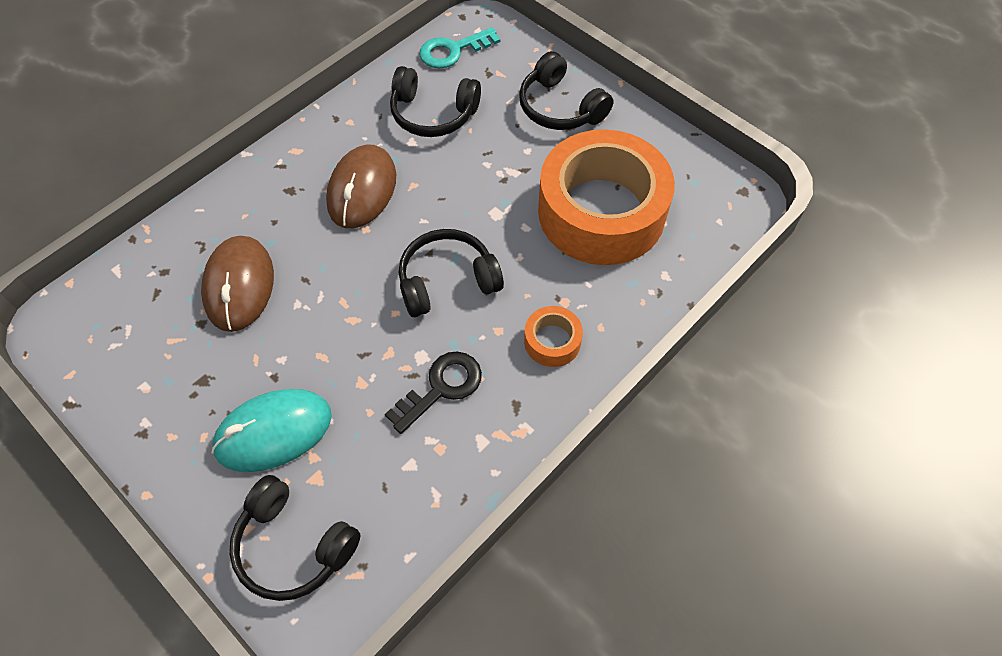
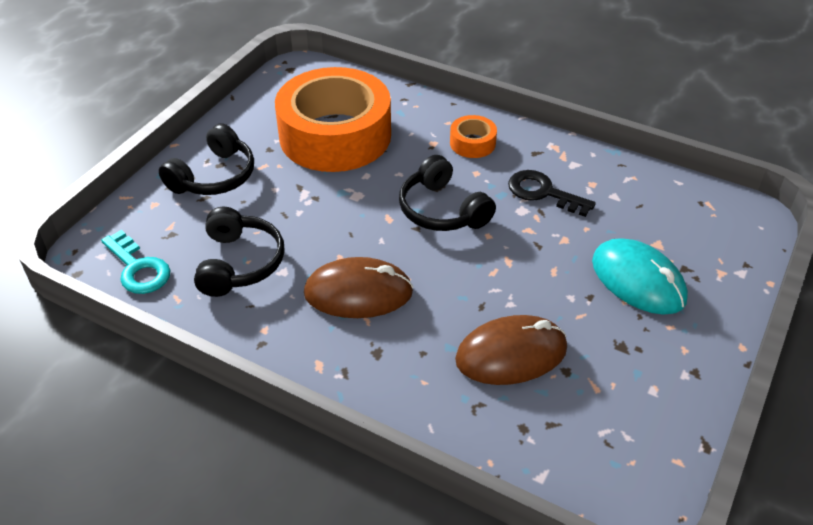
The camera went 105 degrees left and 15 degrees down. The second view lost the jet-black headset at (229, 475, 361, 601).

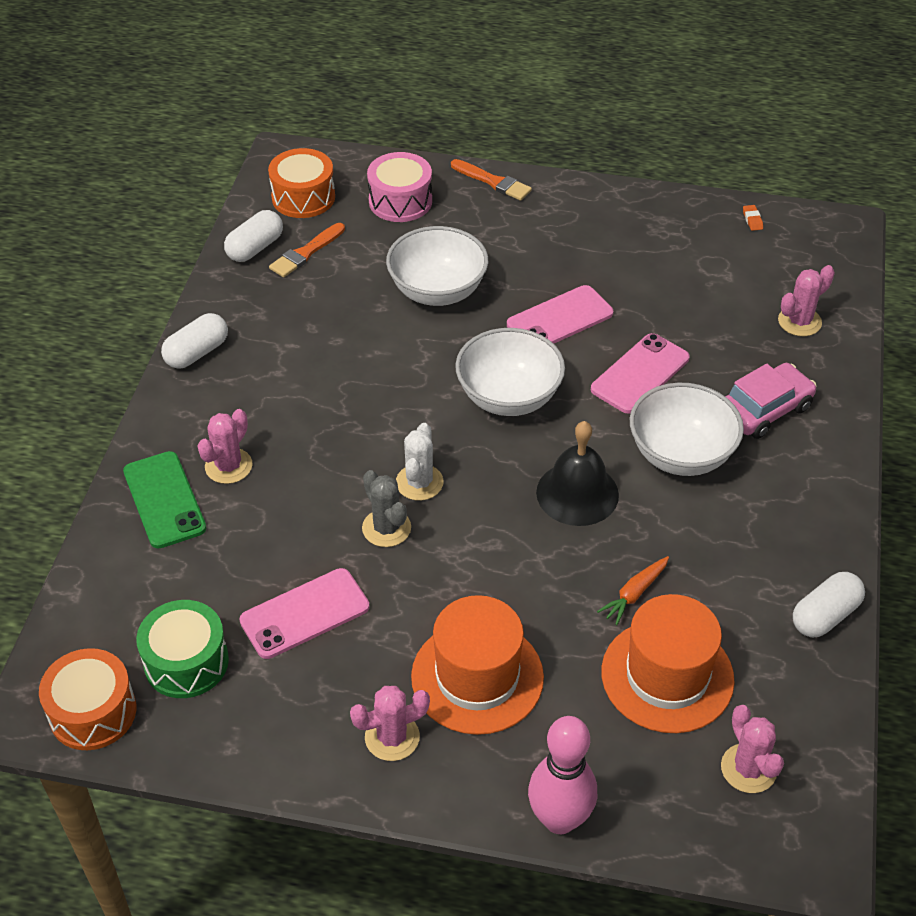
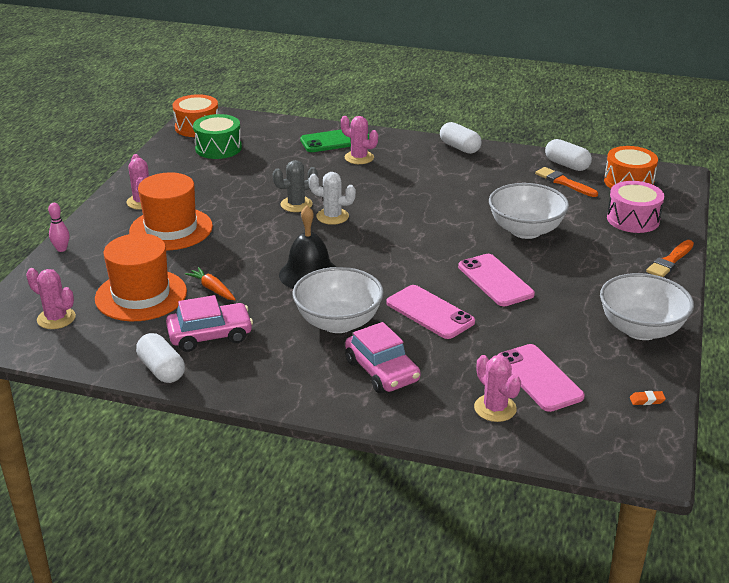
The camera went 95 degrees right and 15 degrees down. The snow-white serving bowl ended up elsewhere, having gone from (455, 328, 565, 416) to (600, 273, 694, 340). The rose-pink mobile phone ended up elsewhere, having gone from (239, 568, 369, 659) to (497, 344, 585, 412). The rose-pink cactus at (721, 705, 784, 793) ended up facing another way, 45 degrees clockwise from before. The size of the rose-pink skittle at (528, 716, 597, 834) changed by a factor of 0.49. The second view gained the rose-pink toy car at (166, 295, 253, 352).

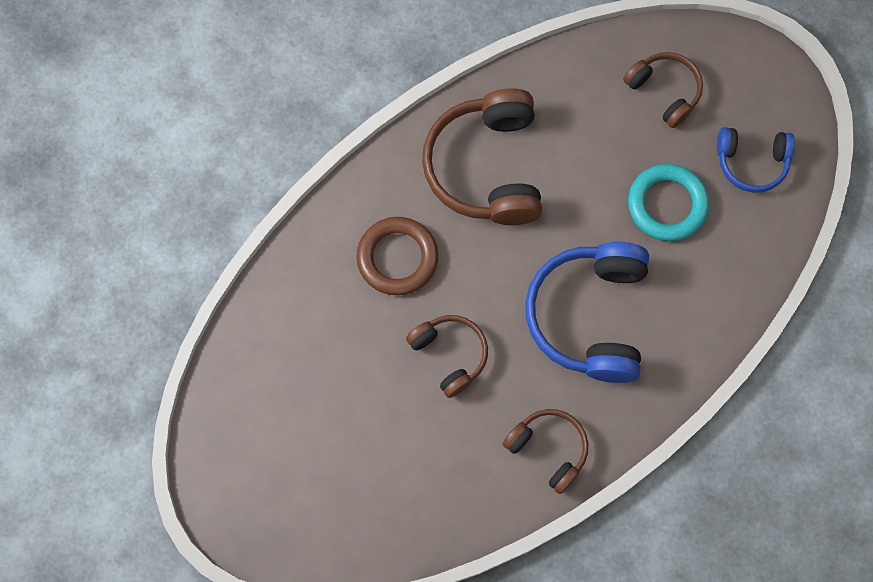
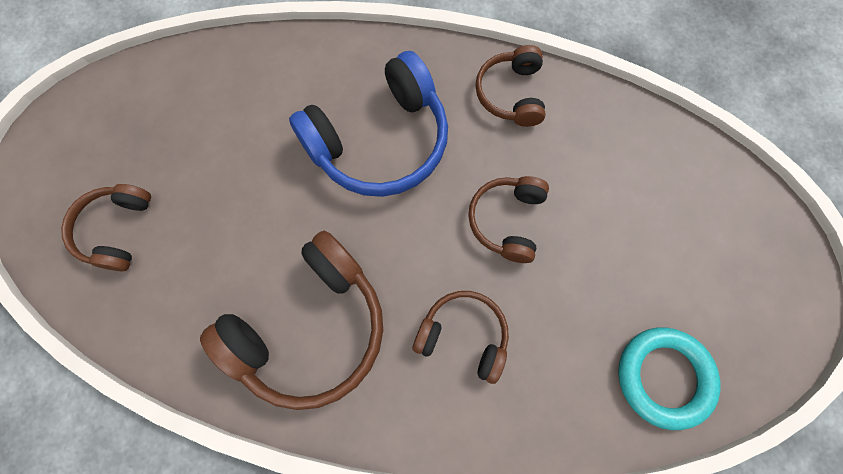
The camera went 130 degrees left and 0 degrees up. The second view lost the cobalt headset at (717, 127, 795, 193). The aqua ring ended up elsewhere, having gone from (628, 164, 709, 241) to (618, 327, 721, 430). Where the brown ring stood at (356, 217, 438, 295), the brown headset came to stand at (413, 291, 509, 384).

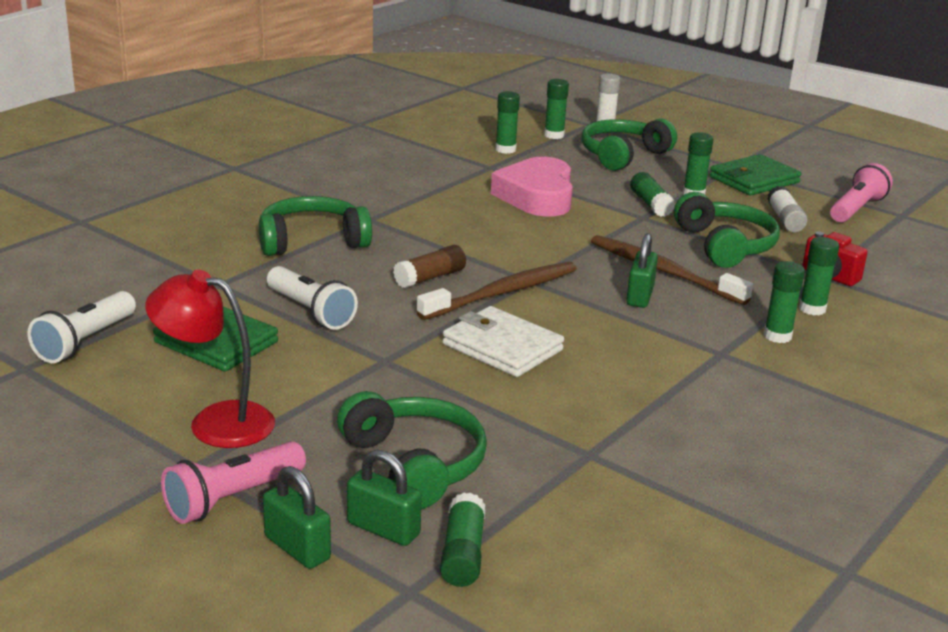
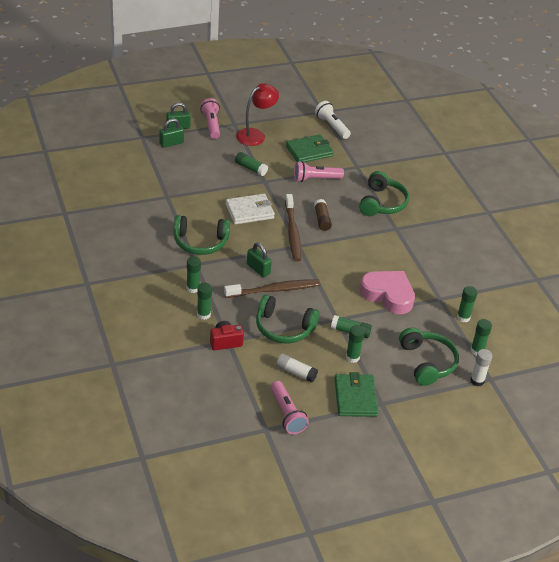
The camera went 120 degrees right and 15 degrees up. What was the snow-white torch at (267, 266, 358, 330) turned into the rose-pink torch at (294, 161, 344, 182). The emerald headset ended up elsewhere, having gone from (337, 391, 487, 509) to (173, 215, 230, 255). The emerald glue stick ended up elsewhere, having gone from (440, 492, 486, 587) to (235, 152, 268, 176).

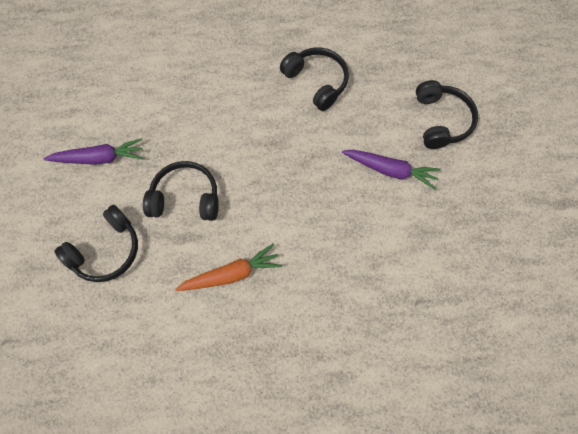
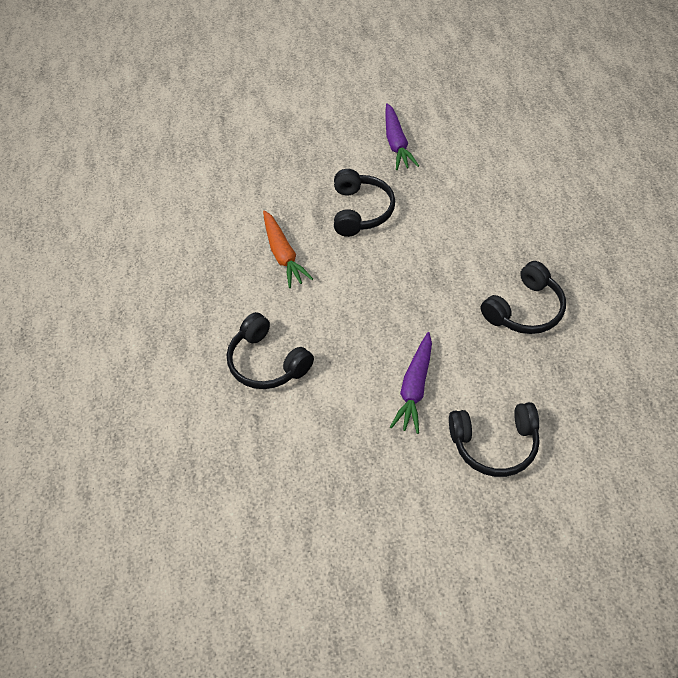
The camera went 90 degrees right and 15 degrees down. The jet-black headset ended up elsewhere, having gone from (54, 205, 138, 282) to (227, 312, 314, 389).

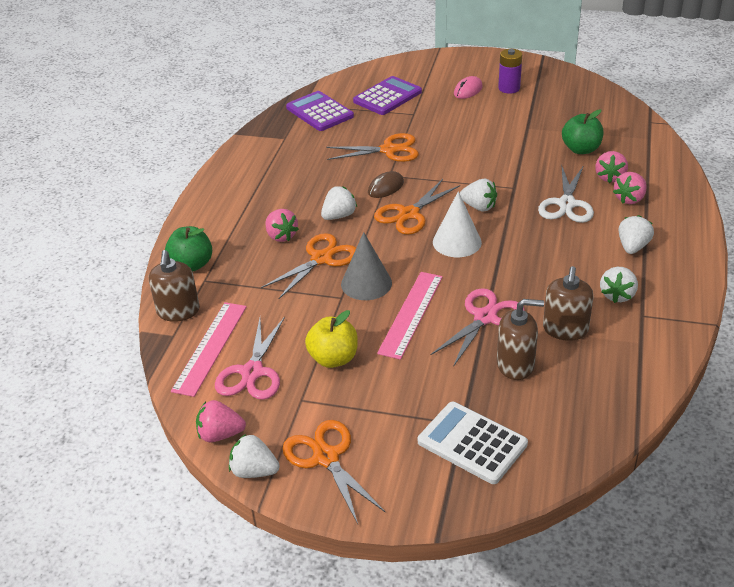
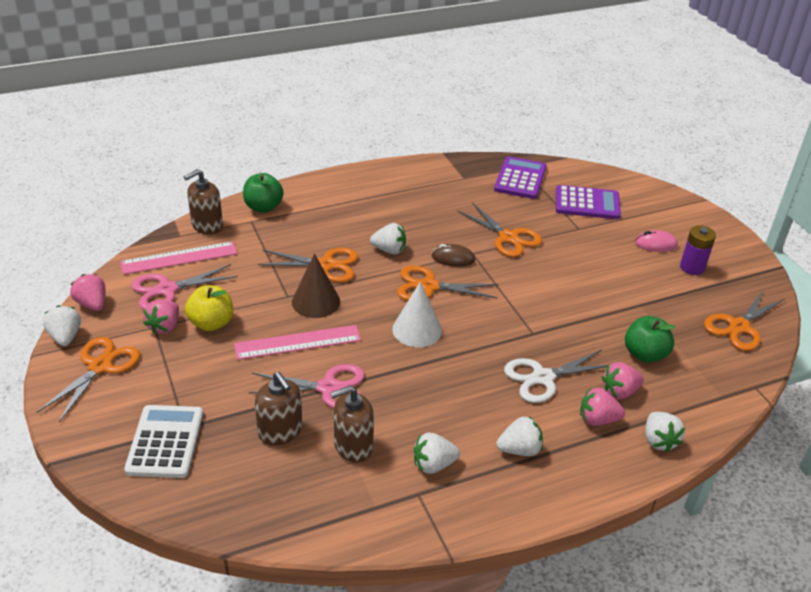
The camera went 50 degrees right and 0 degrees up. The snow-white berry ended up elsewhere, having gone from (460, 179, 497, 211) to (645, 412, 685, 452). The rose-pink berry ended up elsewhere, having gone from (265, 209, 299, 242) to (143, 300, 179, 335). What was the grey solid cone at (341, 232, 392, 300) turned into the brown solid cone at (292, 254, 340, 318). The second view gained the orange-coloured pair of scissors at (704, 289, 785, 351).

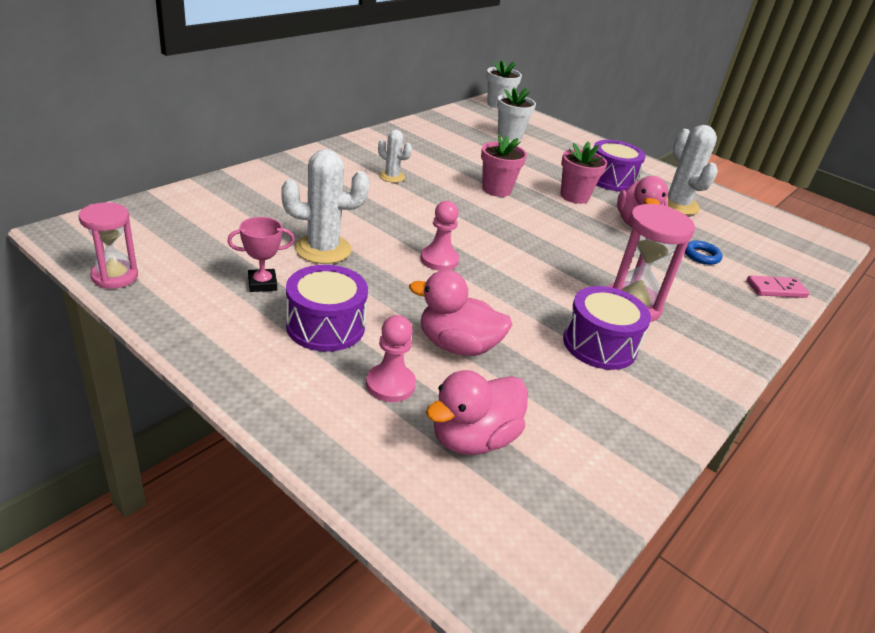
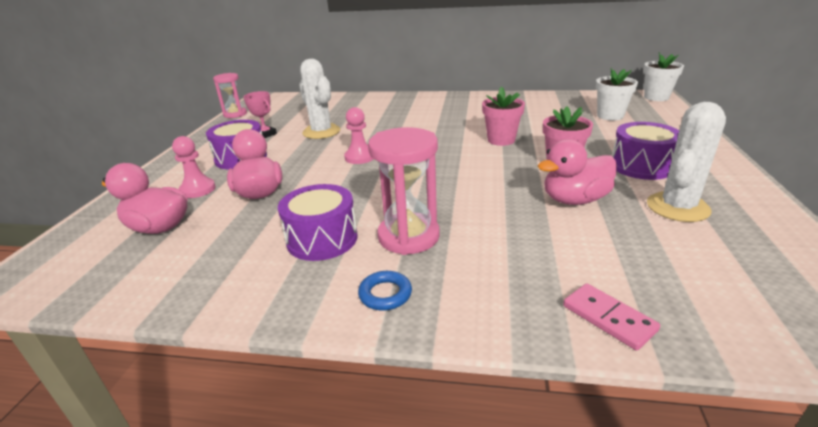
The camera went 65 degrees right and 5 degrees down. The second view lost the snow-white cactus at (378, 130, 412, 183). The cobalt ring ended up elsewhere, having gone from (685, 241, 723, 265) to (358, 271, 412, 311).

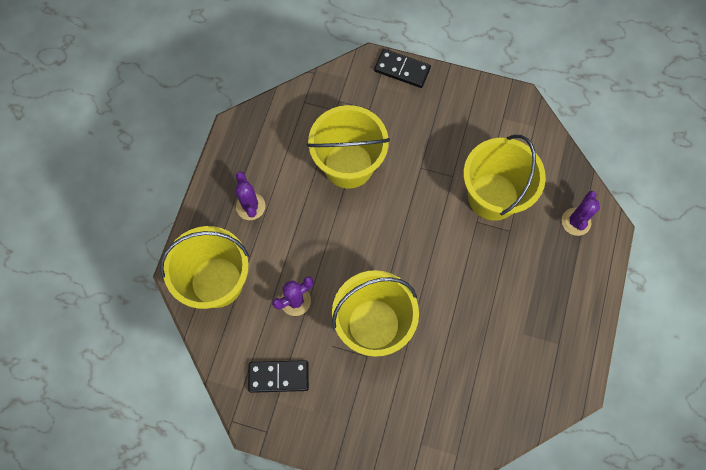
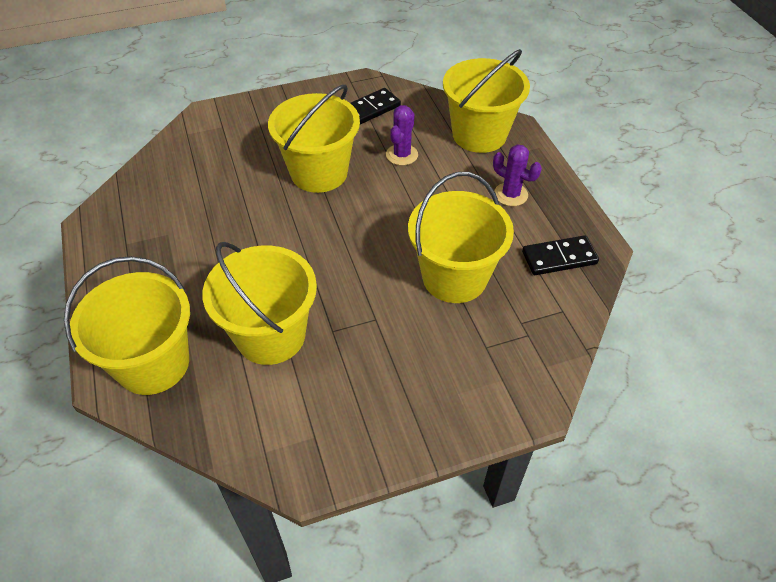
The camera went 145 degrees right and 20 degrees down. The jet-black domino tile ended up elsewhere, having gone from (374, 49, 431, 88) to (522, 235, 599, 275). Where the violet cactus stood at (562, 191, 600, 236), the bright yellow sand bucket came to stand at (64, 256, 190, 395).

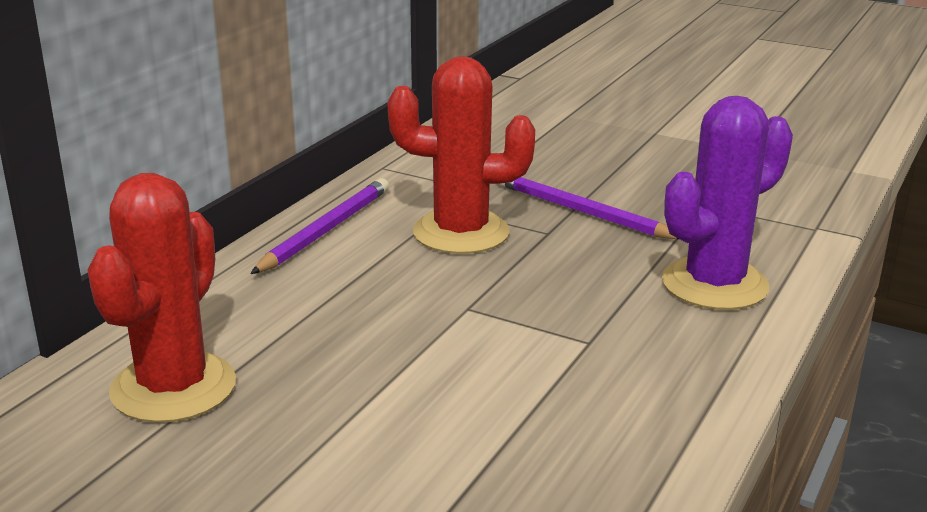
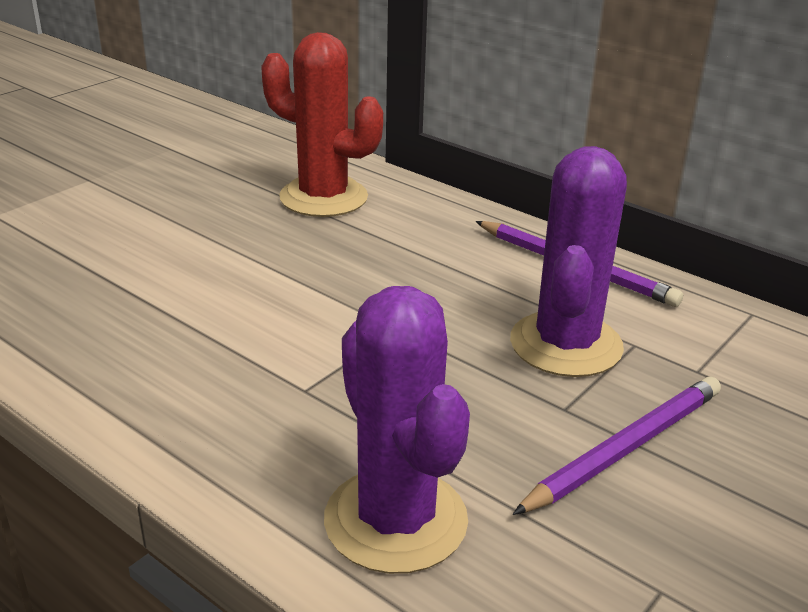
The camera went 100 degrees right and 5 degrees up. What was the crimson cactus at (388, 56, 535, 254) turned into the violet cactus at (510, 146, 627, 377).

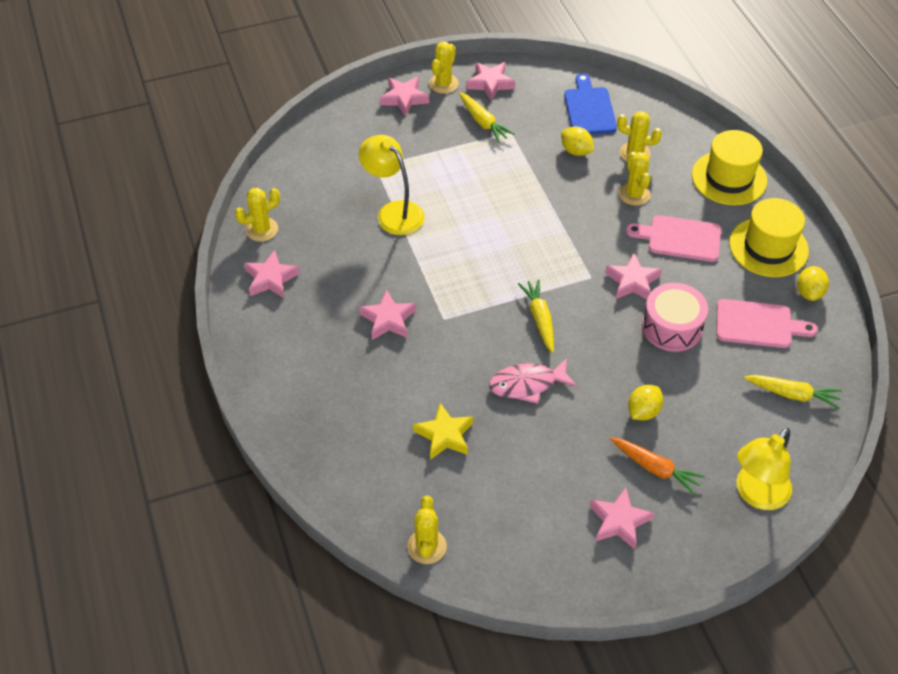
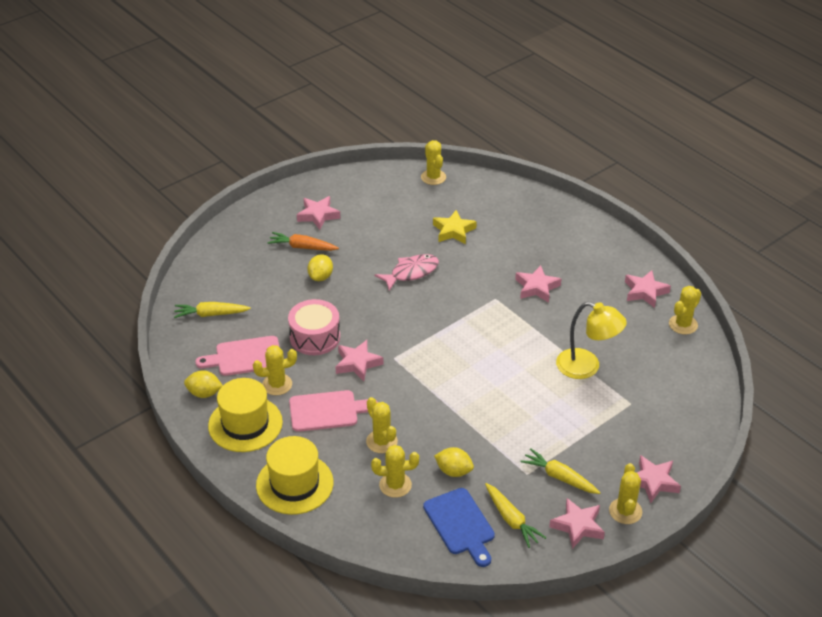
The camera went 160 degrees right and 10 degrees down. The bright yellow lemon at (797, 266, 829, 301) ended up facing another way, 75 degrees counterclockwise from before. The bright yellow carrot ended up elsewhere, having gone from (518, 279, 554, 353) to (485, 483, 546, 548). The second view lost the bright yellow reading lamp at (736, 428, 792, 510). The second view gained the bright yellow cactus at (253, 345, 297, 395).

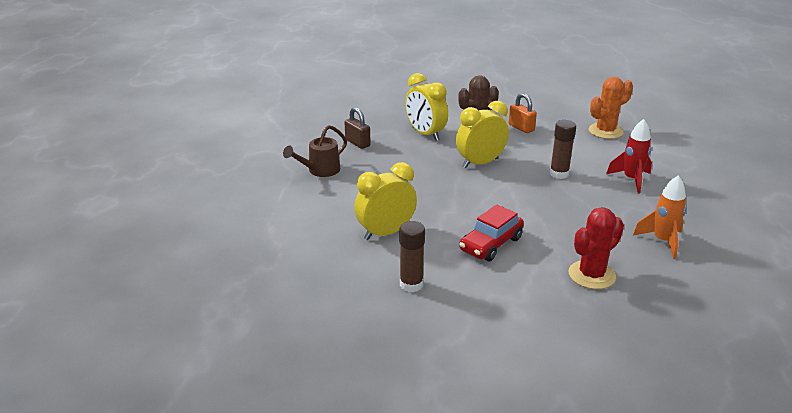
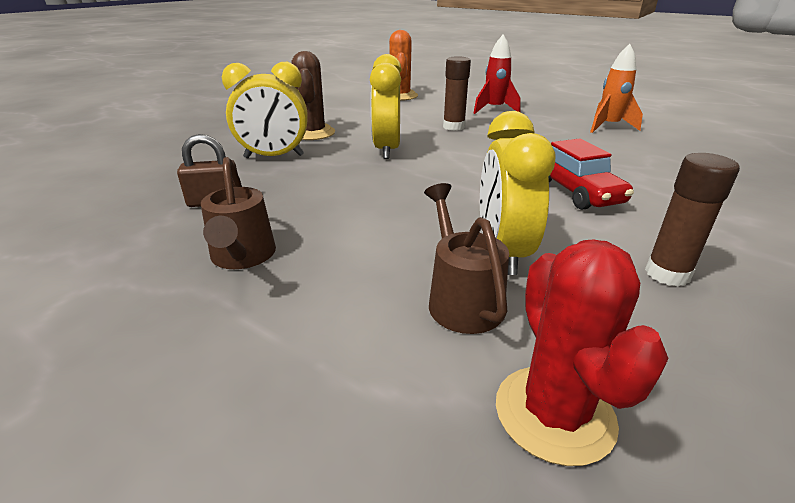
The camera went 60 degrees left and 0 degrees up. The second view lost the orange-coloured lock at (508, 93, 537, 133). The crimson cactus ended up elsewhere, having gone from (569, 207, 624, 289) to (496, 240, 669, 466). The second view gained the brown sprinkling can at (424, 183, 509, 334).

